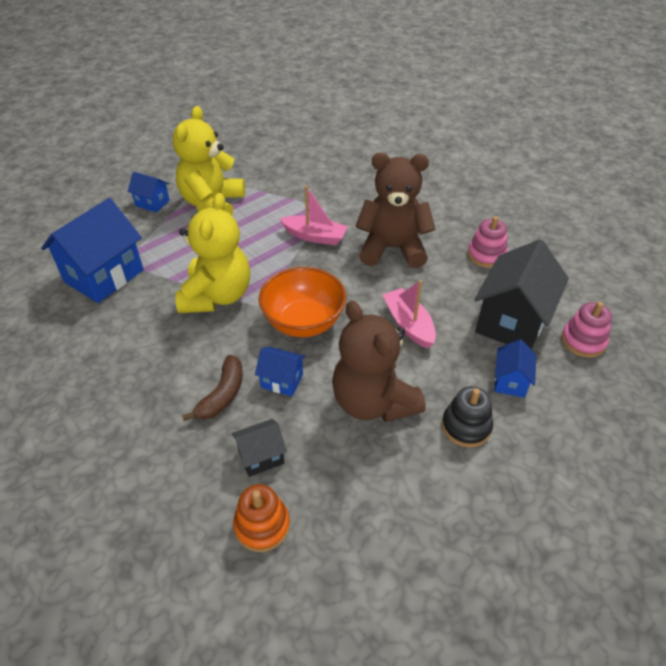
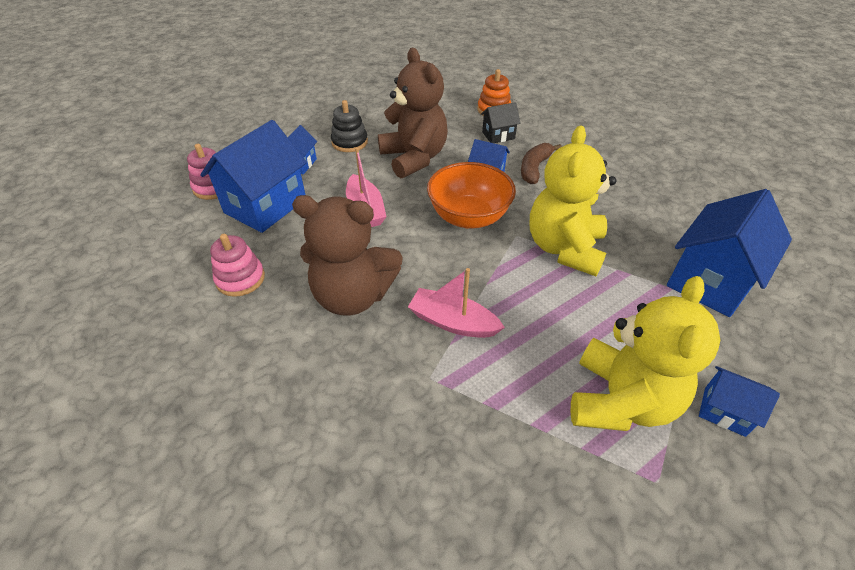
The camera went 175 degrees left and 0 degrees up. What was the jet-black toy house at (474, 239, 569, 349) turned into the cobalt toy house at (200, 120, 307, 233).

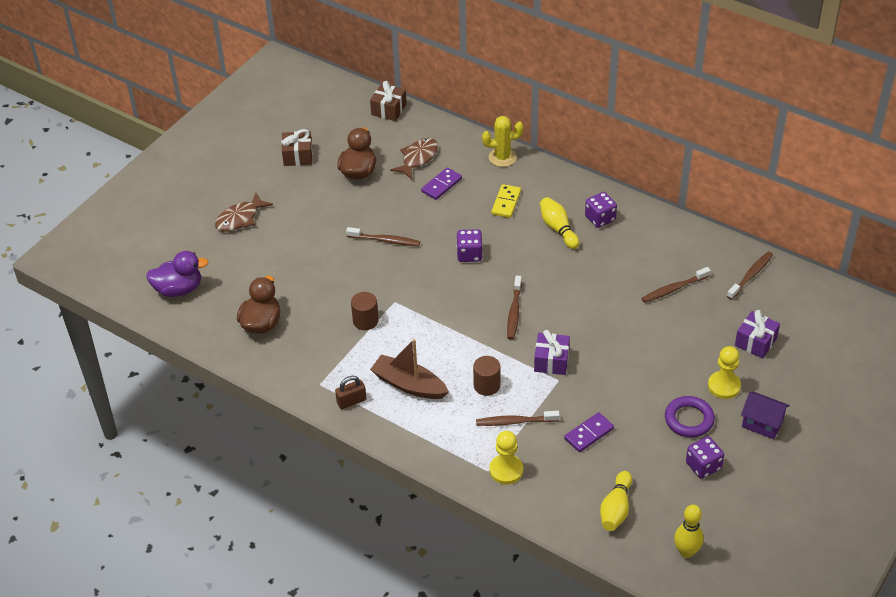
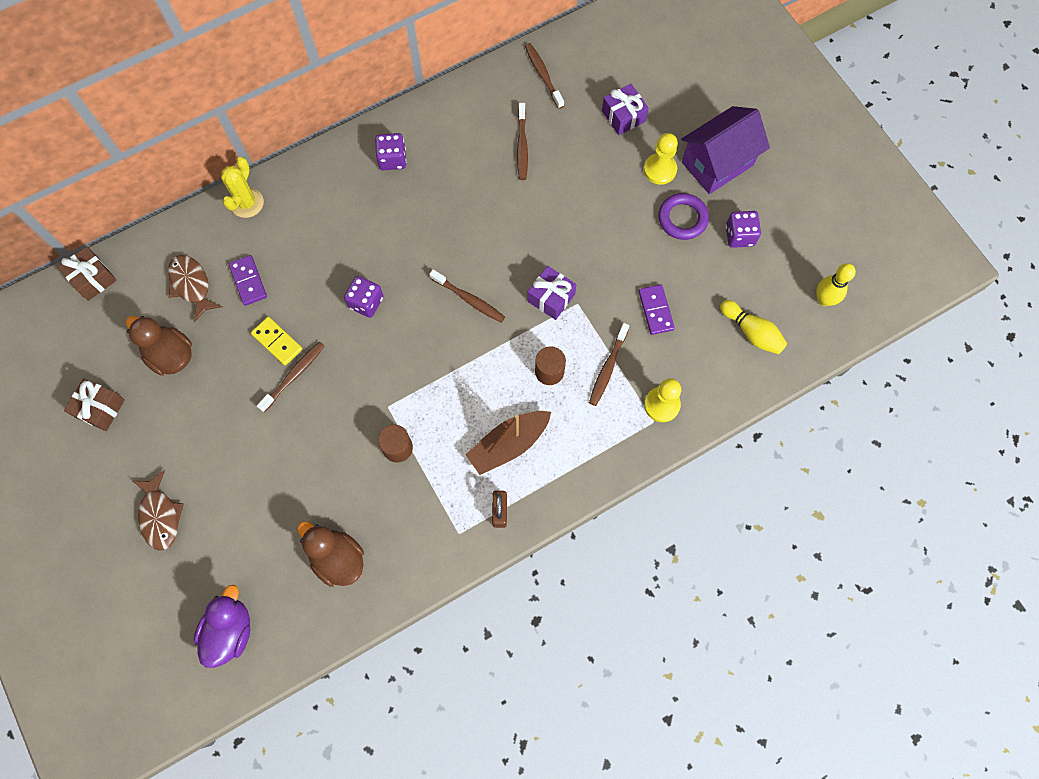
The camera went 65 degrees left and 25 degrees up. The bright yellow domino tile ended up elsewhere, having gone from (491, 184, 521, 218) to (251, 317, 302, 366). The second view lost the bright yellow skittle at (540, 197, 579, 249). The size of the violet toy house at (741, 391, 790, 439) changed by a factor of 1.69.

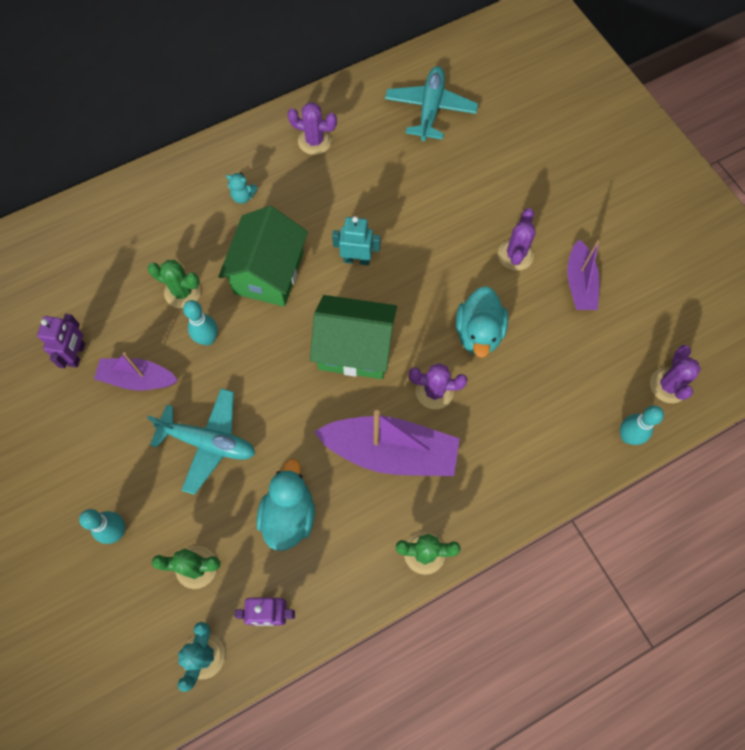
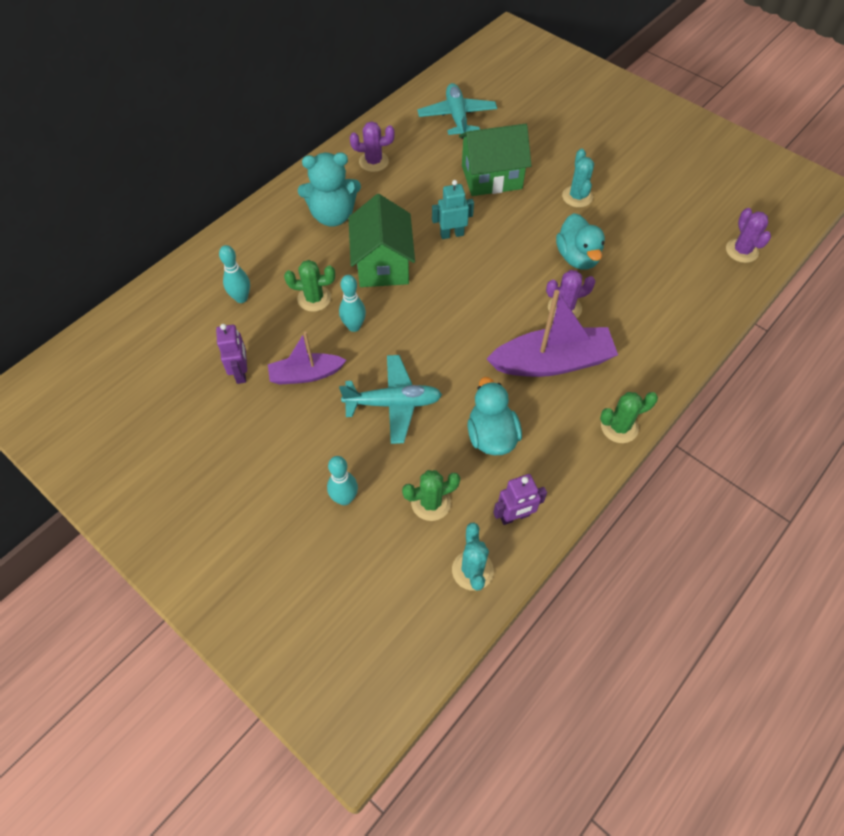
The camera went 20 degrees left and 10 degrees down. The size of the aqua teddy at (226, 172, 258, 204) changed by a factor of 2.32. What was the violet cactus at (498, 208, 535, 271) turned into the aqua cactus at (562, 149, 594, 208). The second view lost the violet boat at (567, 239, 600, 310). The emerald toy house ended up elsewhere, having gone from (310, 295, 397, 379) to (459, 124, 531, 196). The aqua skittle ended up elsewhere, having gone from (620, 406, 664, 445) to (219, 245, 250, 303).

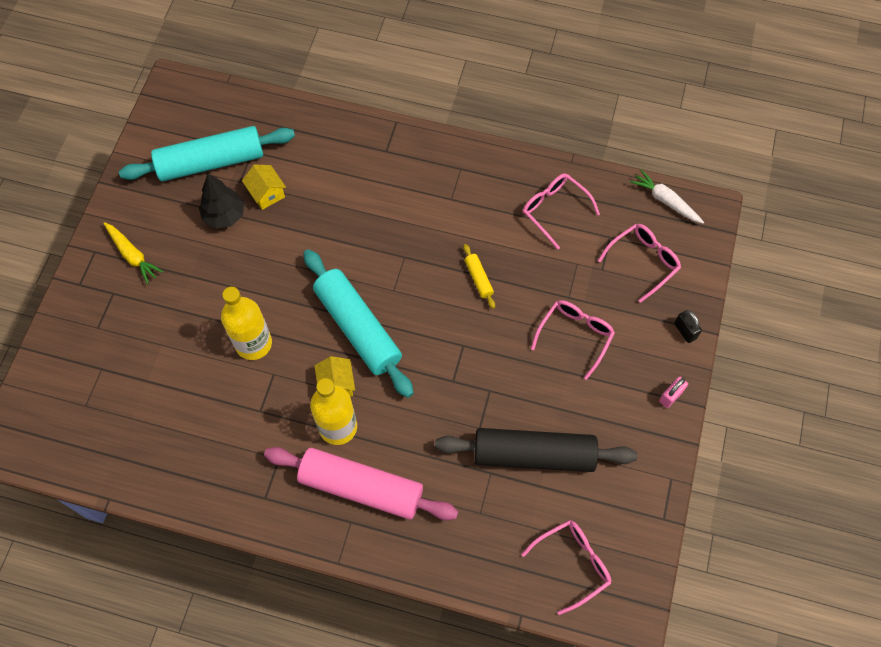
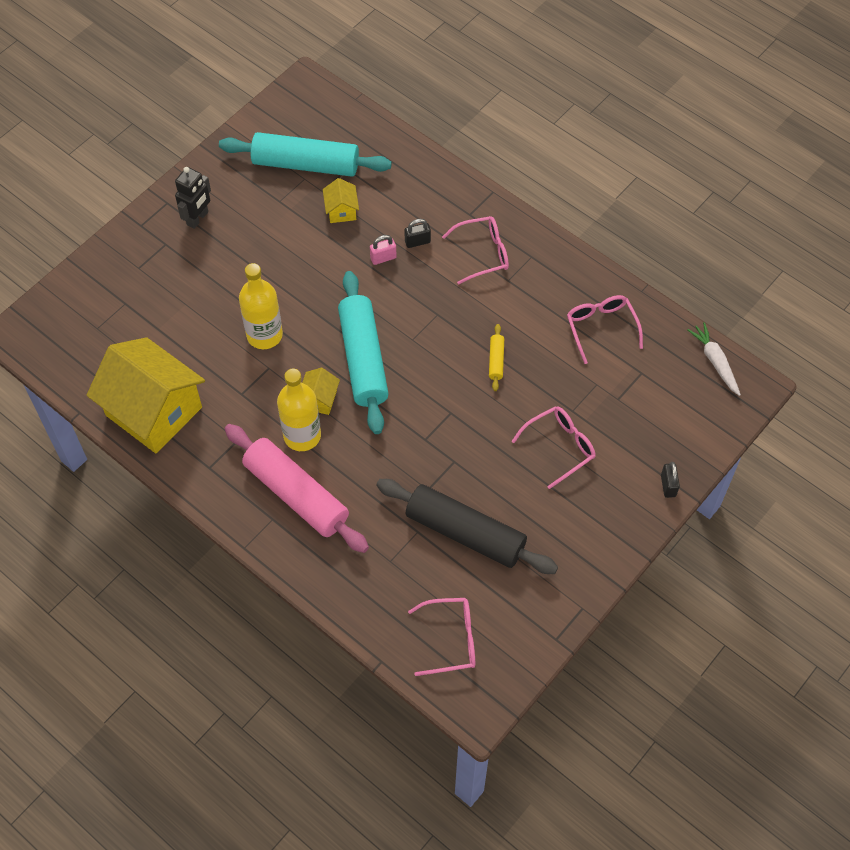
The camera went 25 degrees right and 5 degrees down. The second view lost the jet-black fir tree at (199, 174, 244, 229). Where the bright yellow carrot stood at (103, 222, 164, 284), the jet-black toy robot came to stand at (175, 167, 211, 229). The rose-pink glasses ended up elsewhere, having gone from (598, 224, 681, 303) to (442, 216, 509, 285). The rose-pink lock ended up elsewhere, having gone from (659, 377, 688, 408) to (370, 235, 397, 265). The second view gained the jet-black lock at (405, 219, 431, 248). The second view gained the bright yellow toy house at (87, 337, 205, 453).

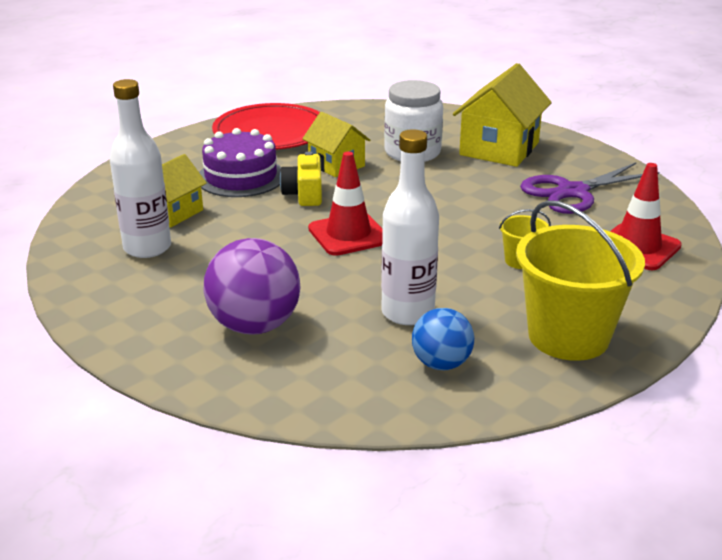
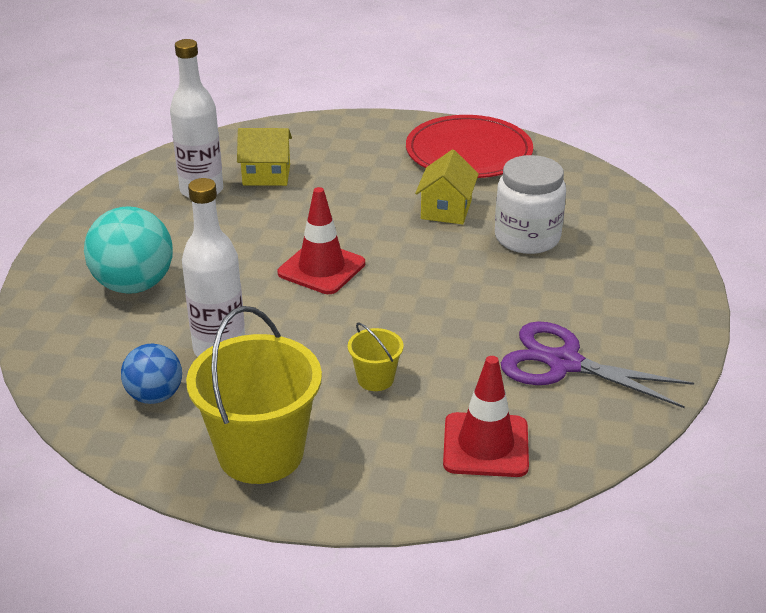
The camera went 55 degrees right and 5 degrees up. The second view lost the bright yellow toy house at (453, 63, 552, 167). The second view lost the violet layer cake at (199, 128, 281, 197). The second view lost the bright yellow camera at (280, 151, 322, 206). What was the violet play ball at (204, 238, 301, 335) turned into the aqua play ball at (84, 206, 173, 294).

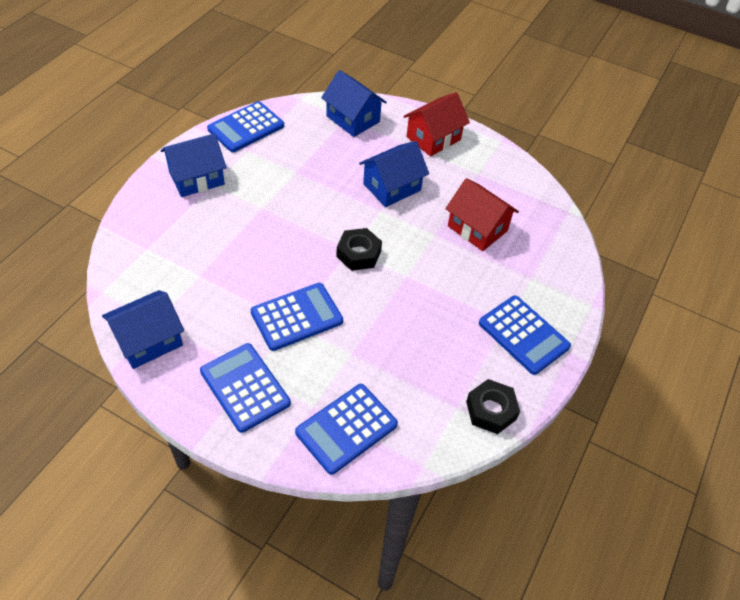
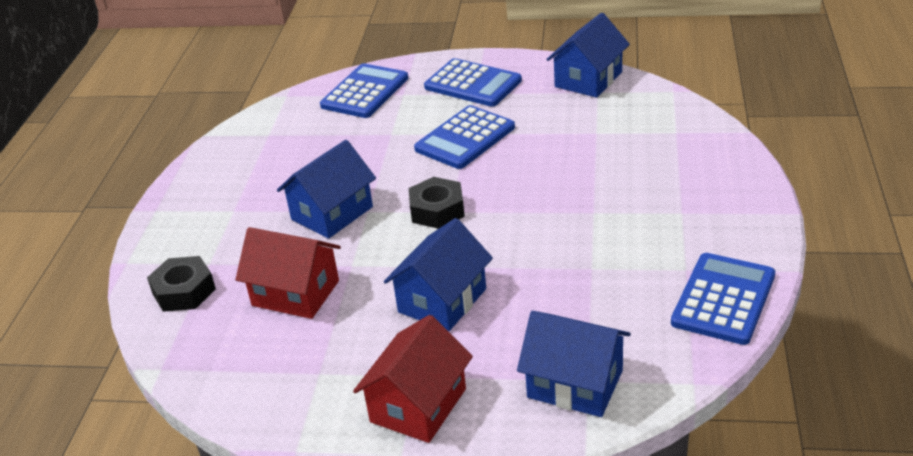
The camera went 165 degrees right and 15 degrees down. The cobalt toy house ended up elsewhere, having gone from (161, 133, 227, 197) to (277, 140, 376, 239). The second view lost the cobalt calculator at (479, 295, 571, 375). The jet-black hex nut ended up elsewhere, having gone from (466, 379, 520, 434) to (147, 256, 216, 312).

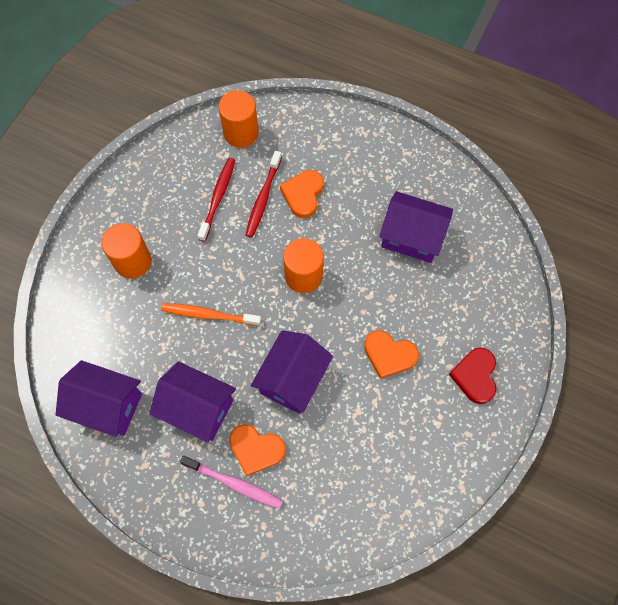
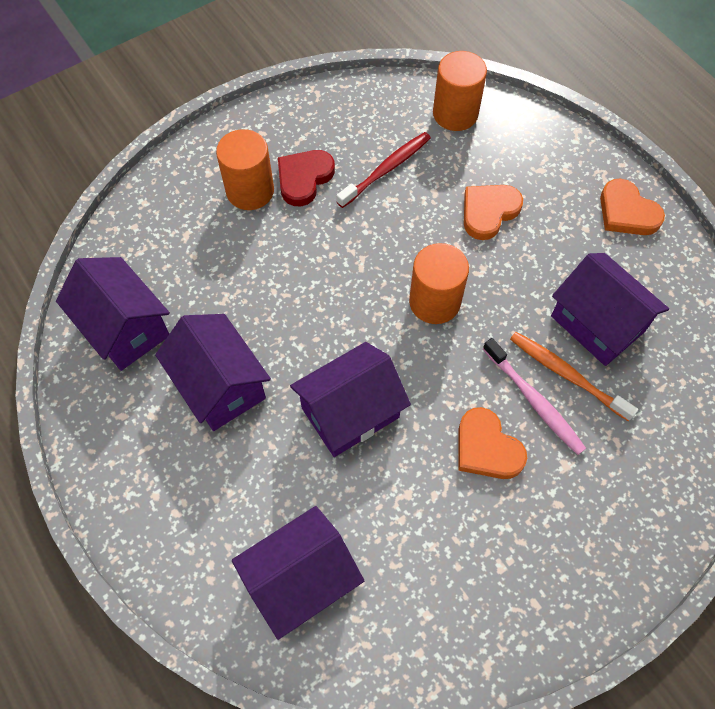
The camera went 30 degrees right and 5 degrees down. The second view lost the crimson tooth brush at (246, 151, 282, 237). The orange-coloured tooth brush ended up elsewhere, having gone from (161, 303, 261, 326) to (510, 332, 638, 421). The crimson love heart ended up elsewhere, having gone from (449, 348, 496, 404) to (278, 150, 335, 206). The orange-coloured love heart ended up elsewhere, having gone from (229, 424, 286, 476) to (600, 179, 665, 235). The rose-pink tooth brush ended up elsewhere, having gone from (180, 456, 283, 509) to (483, 338, 586, 455). The second view gained the violet toy house at (232, 506, 364, 640).

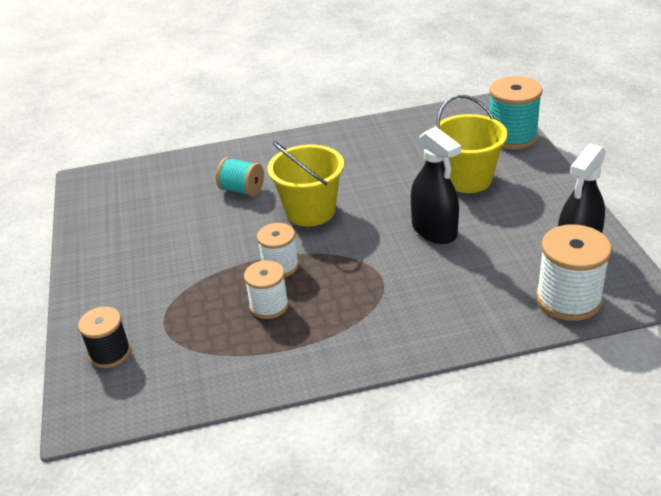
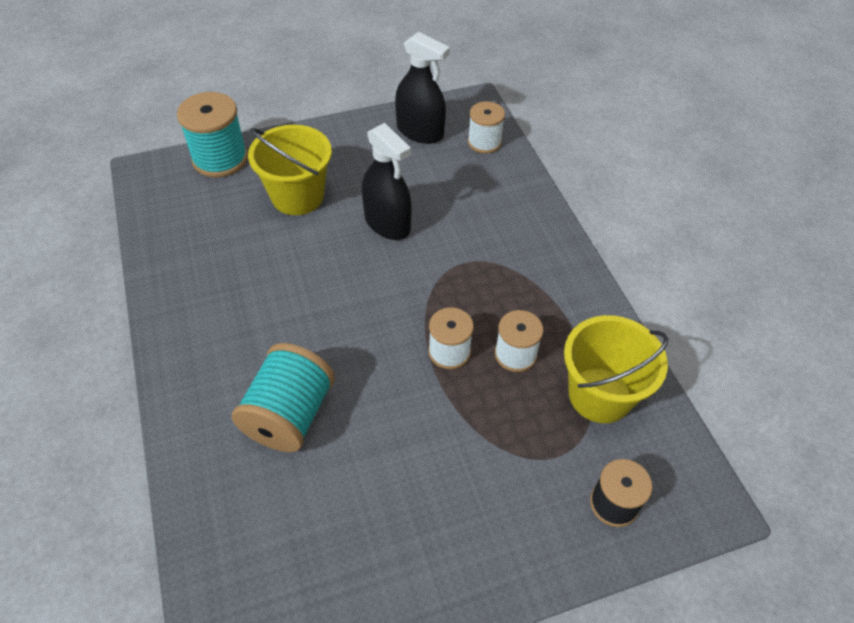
The camera went 100 degrees left and 15 degrees up. The jet-black sprayer at (411, 127, 461, 244) ended up facing another way, 90 degrees clockwise from before. The bright yellow sand bucket ended up elsewhere, having gone from (268, 141, 344, 226) to (564, 315, 668, 423). The size of the aqua spool at (216, 157, 264, 196) changed by a factor of 1.58. The size of the snow-white spool at (536, 224, 612, 321) changed by a factor of 0.63.

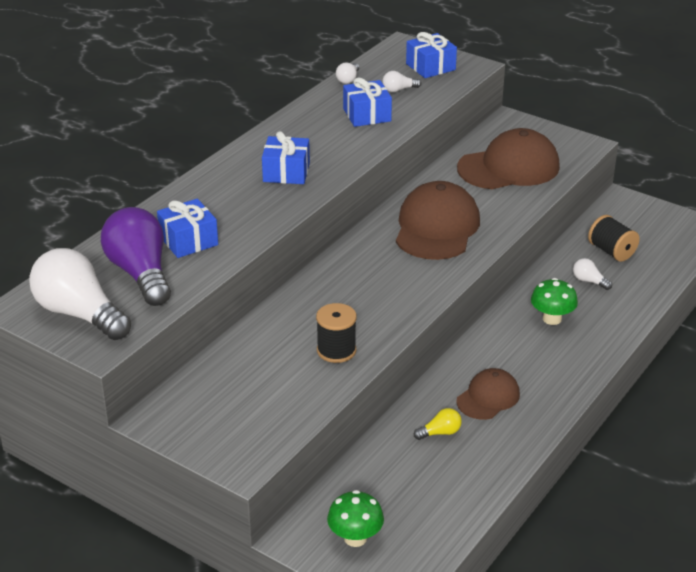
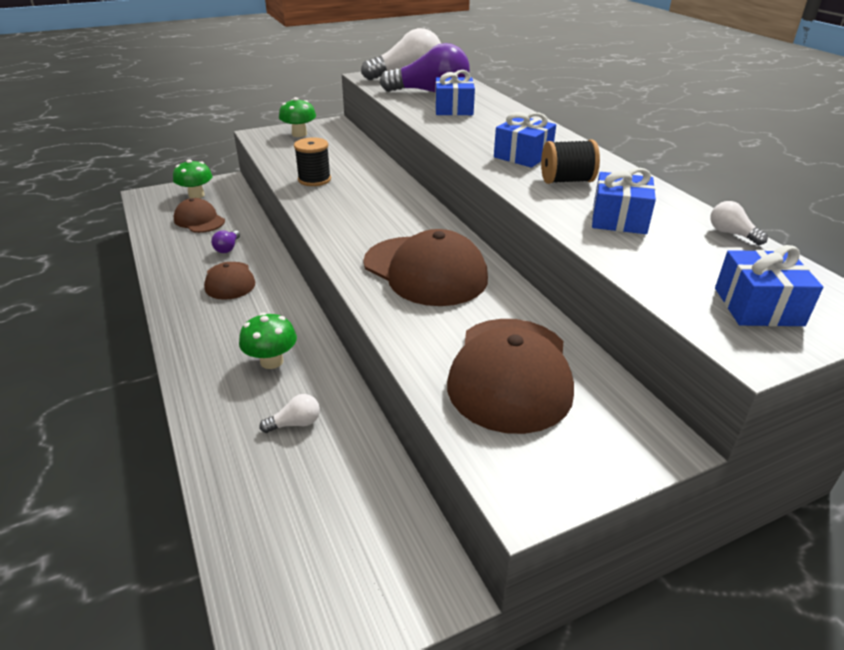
The camera went 120 degrees right and 0 degrees up. The second view lost the snow-white lightbulb at (382, 71, 421, 92). The jet-black spool ended up elsewhere, having gone from (588, 215, 640, 262) to (541, 140, 600, 184). What was the bright yellow lightbulb at (414, 408, 462, 440) turned into the violet lightbulb at (211, 230, 240, 253). The second view gained the emerald toadstool at (279, 97, 316, 137). The second view gained the brown cap at (174, 198, 225, 233).

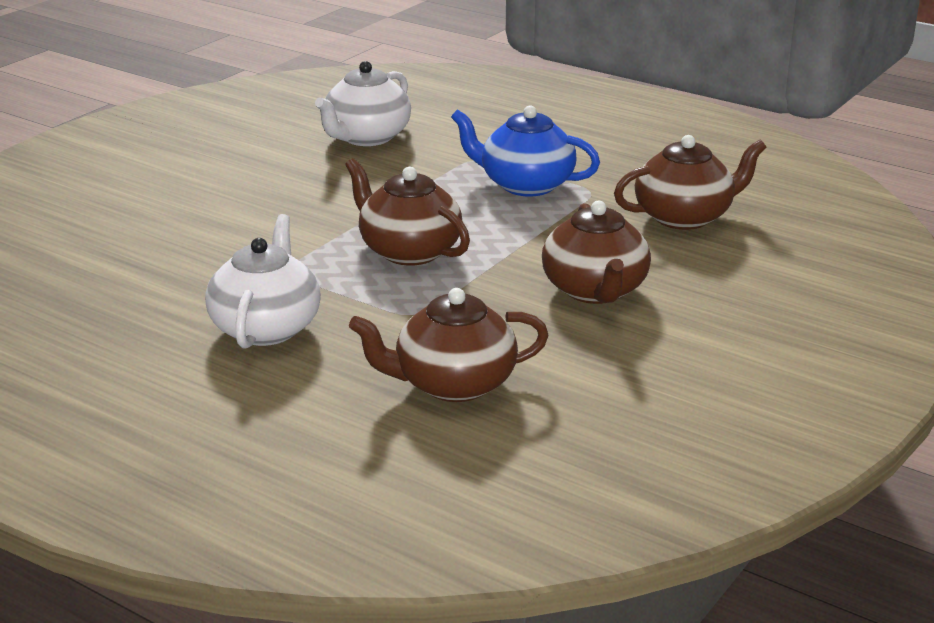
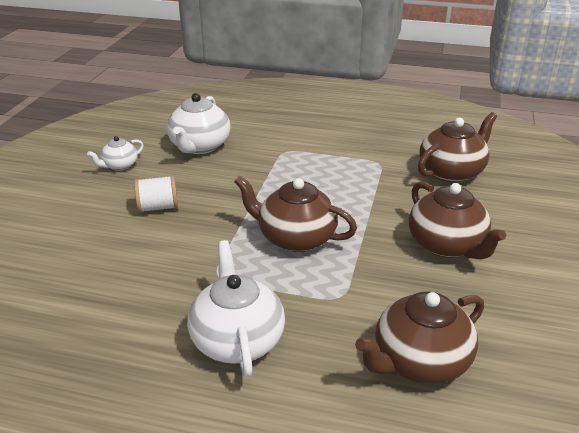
The camera went 20 degrees left and 5 degrees up. The second view lost the cobalt teapot at (451, 105, 600, 196). The second view gained the snow-white teapot at (87, 136, 144, 171). The second view gained the snow-white spool at (134, 175, 178, 213).

